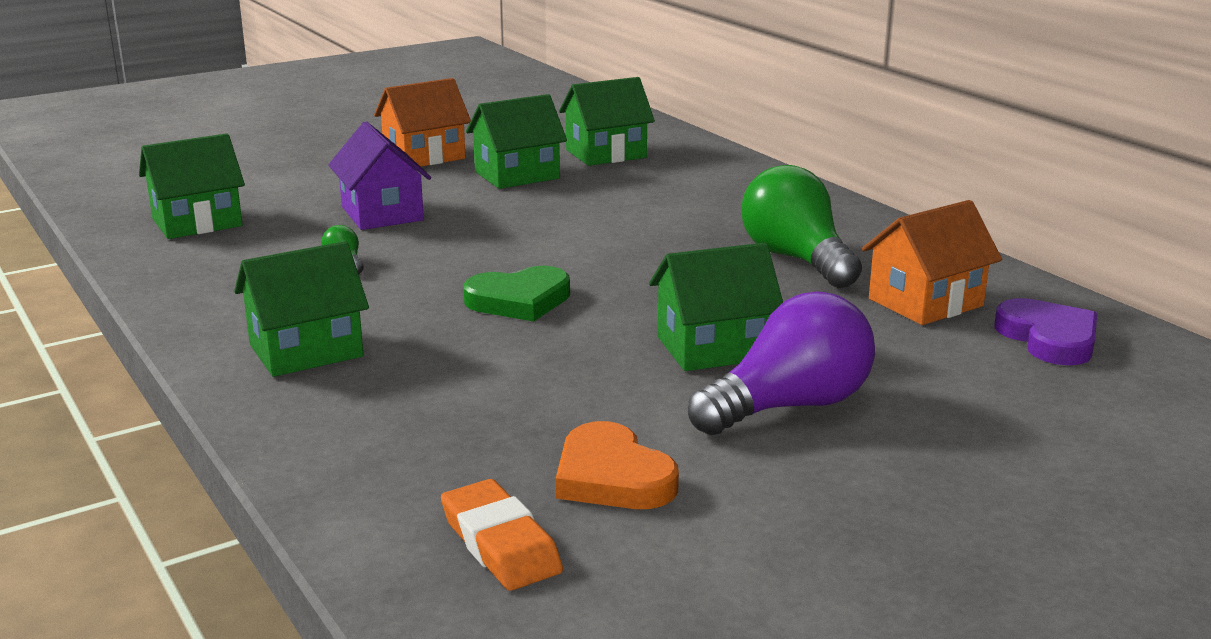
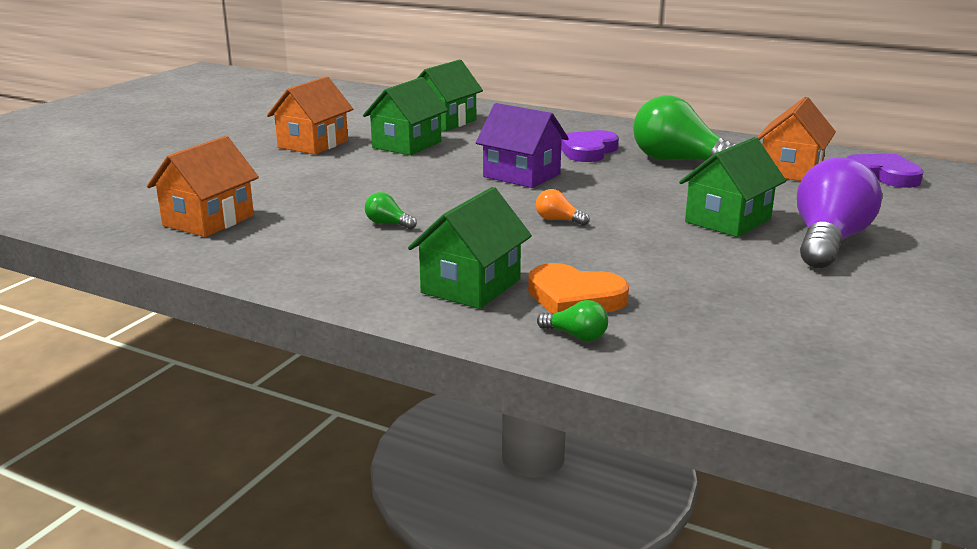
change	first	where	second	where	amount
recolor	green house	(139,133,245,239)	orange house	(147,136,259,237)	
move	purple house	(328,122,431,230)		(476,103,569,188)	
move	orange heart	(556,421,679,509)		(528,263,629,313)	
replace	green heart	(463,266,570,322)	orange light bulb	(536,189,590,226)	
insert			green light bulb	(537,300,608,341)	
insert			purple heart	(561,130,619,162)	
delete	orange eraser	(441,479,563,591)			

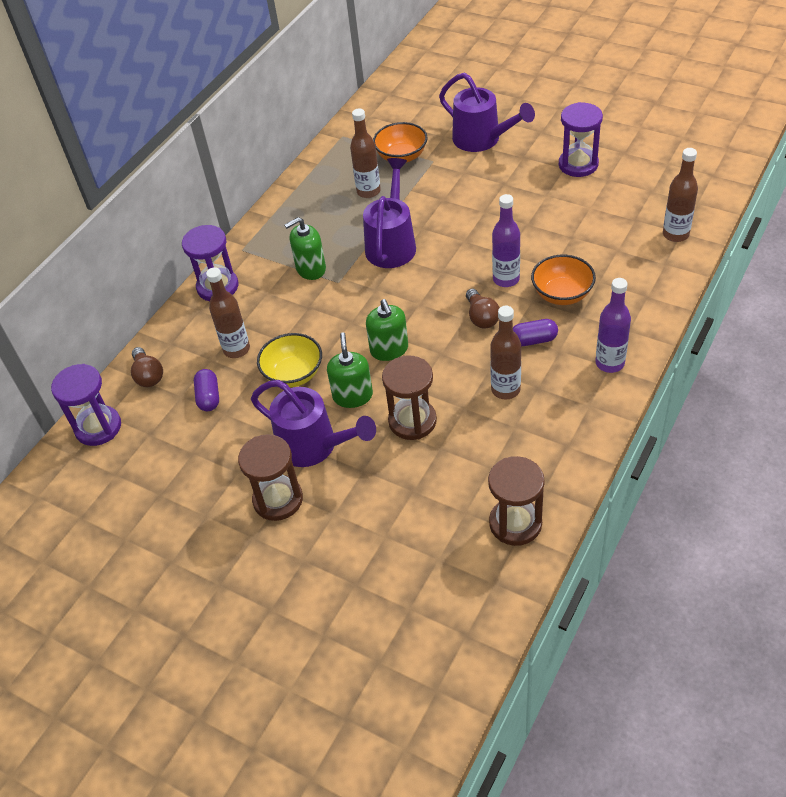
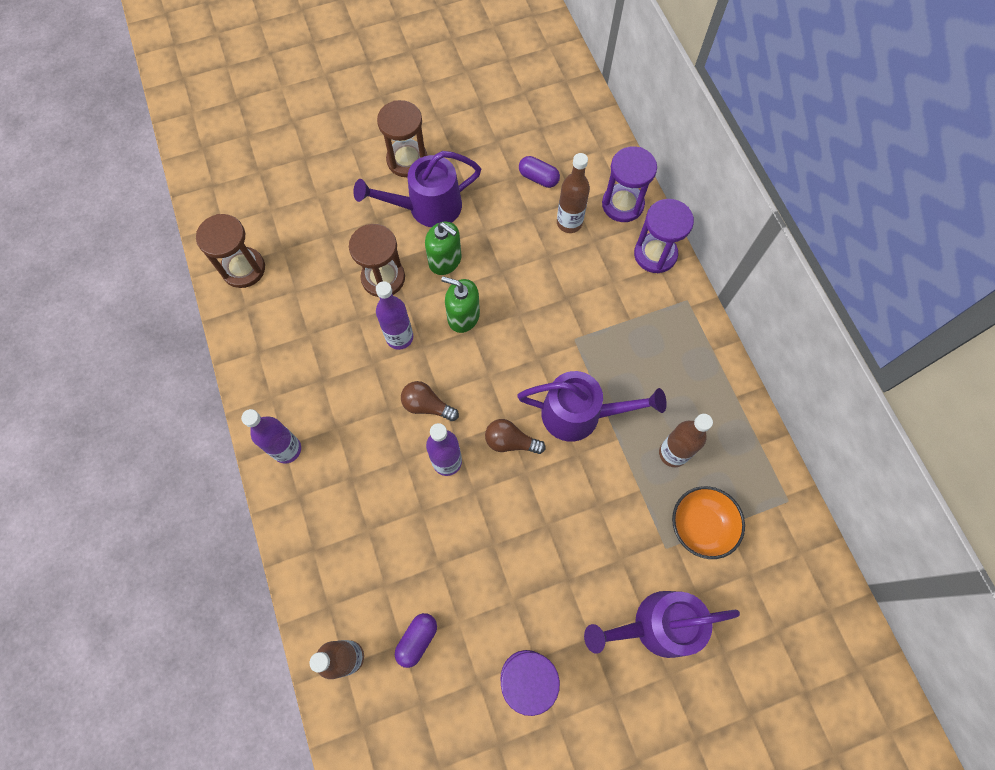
change	first	where	second	where	amount
insert			purple bottle	(376,281,413,350)	
move	purple capsule	(513,319,558,346)		(395,613,437,668)	
move	brown light bulb	(131,347,163,387)		(485,419,546,454)	
rotate	purple watering can	(363,158,416,268)		(517,371,667,442)	45 degrees counterclockwise
move	purple hourglass	(51,364,121,446)		(602,146,657,222)	
delete	yellow bowl	(257,333,322,387)			
delete	green soap dispenser	(285,217,326,280)			
delete	brown bottle	(490,306,521,400)			
delete	orange bowl	(531,255,596,305)			

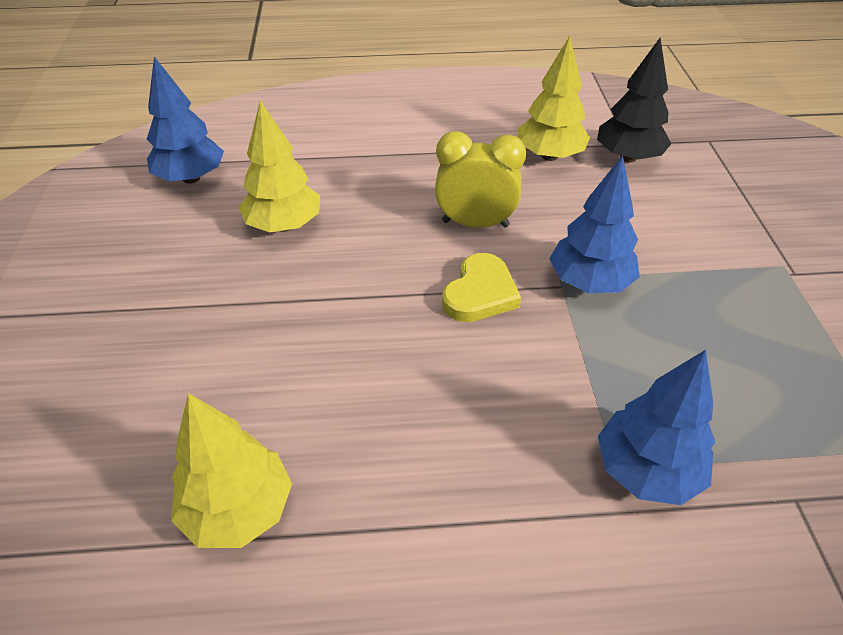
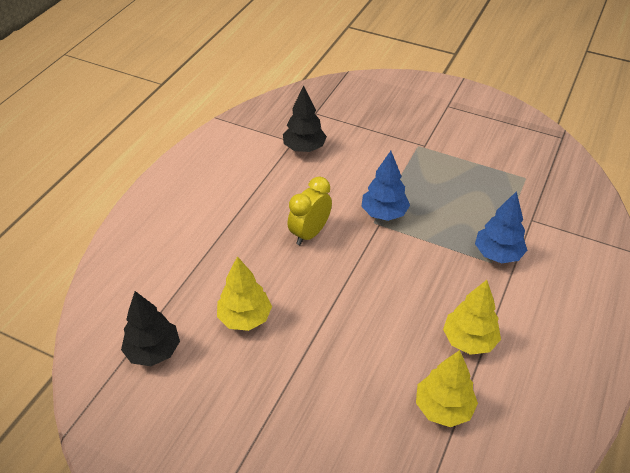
change	first	where	second	where	amount
recolor	blue tree	(147,56,224,184)	black tree	(121,291,180,366)	
move	yellow tree	(518,36,590,161)		(443,280,501,355)	
delete	yellow heart	(442,253,521,322)			

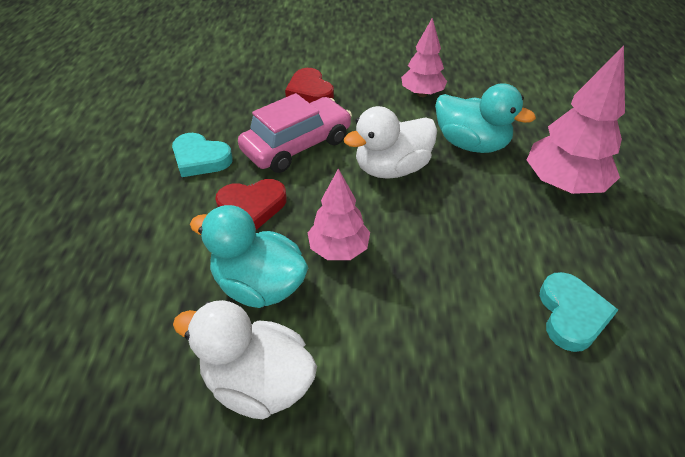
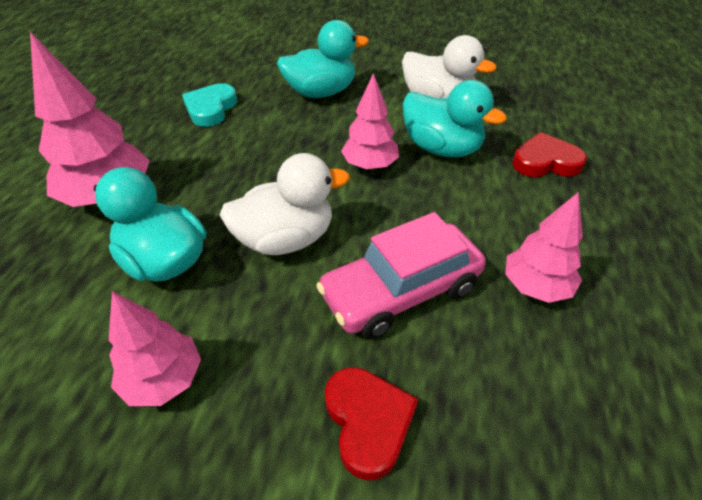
change	first	where	second	where	amount
insert			turquoise duck	(277,20,369,98)	
replace	turquoise heart	(172,133,233,177)	pink tree	(505,192,583,303)	
move	red heart	(215,179,287,230)		(512,132,587,177)	

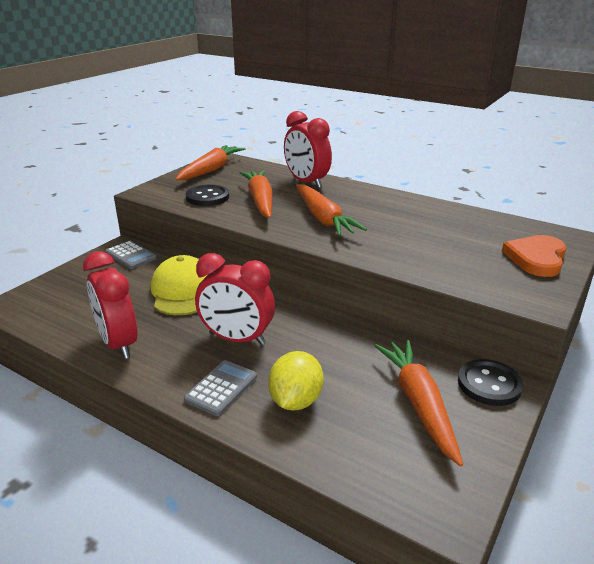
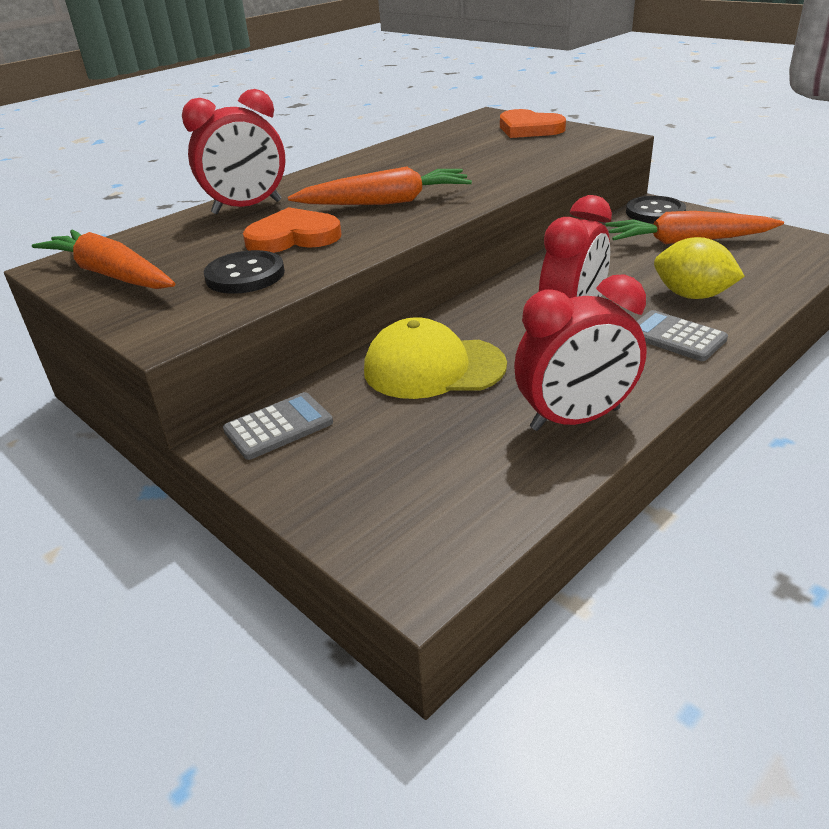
change	first	where	second	where	amount
replace	orange carrot	(240,170,273,218)	orange heart	(243,207,341,253)	

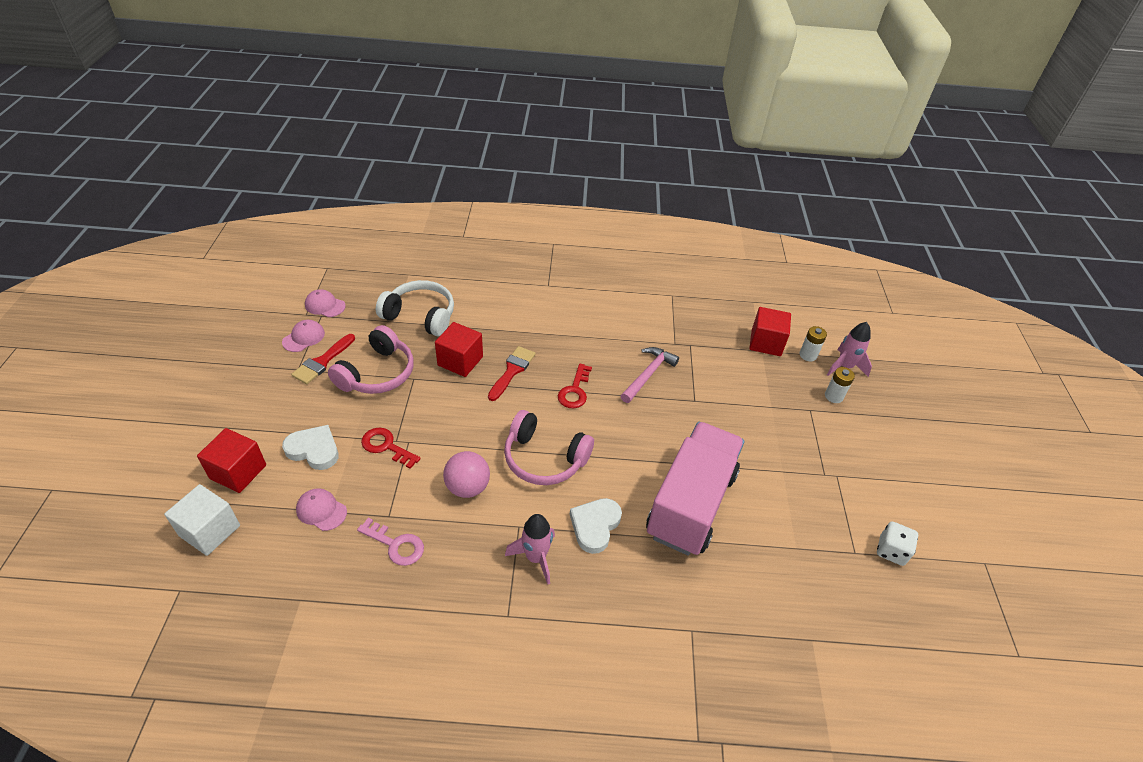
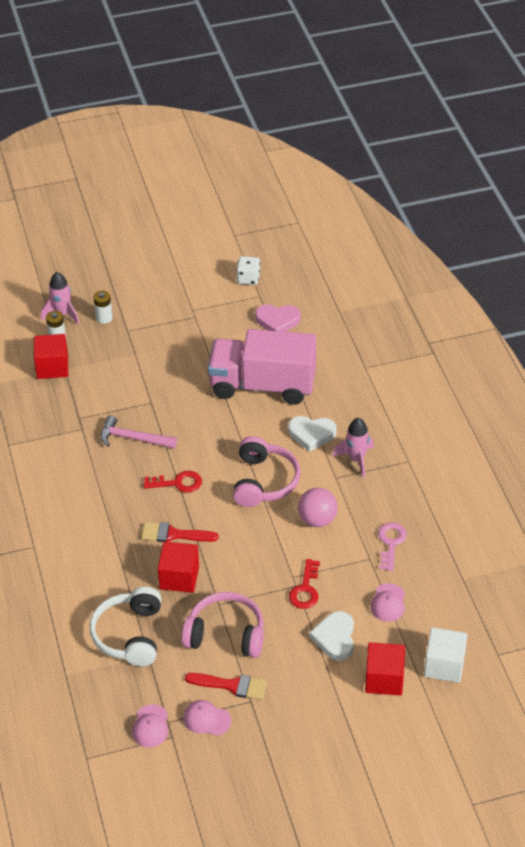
change	first	where	second	where	amount
insert			pink heart	(255,304,301,332)	

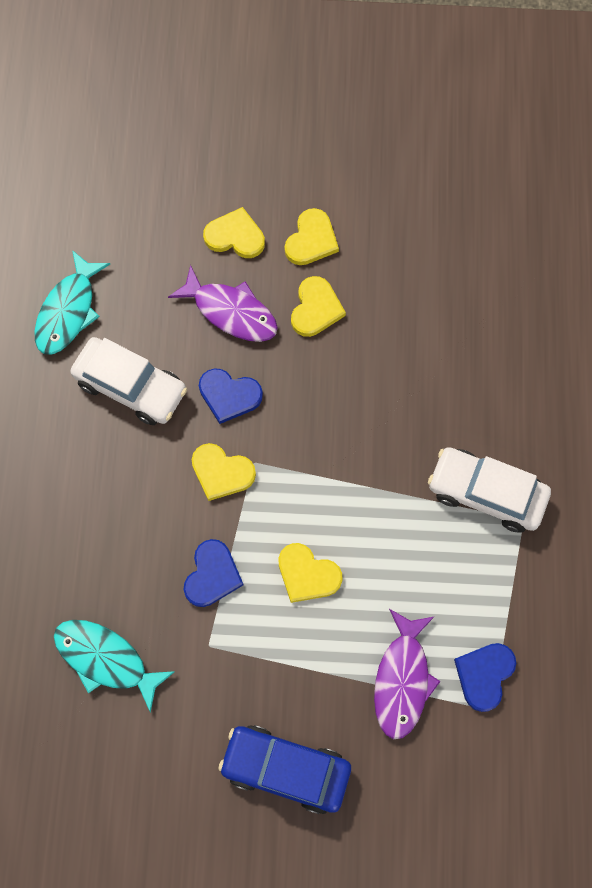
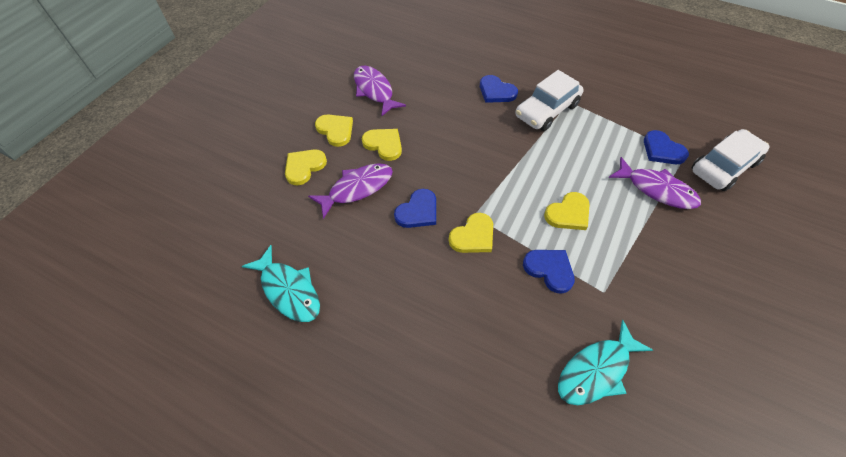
change	first	where	second	where	amount
insert			purple fish	(354,66,406,116)	
insert			blue heart	(480,75,518,103)	
move	white car	(70,337,187,425)		(692,129,770,191)	
delete	blue car	(218,725,351,814)			

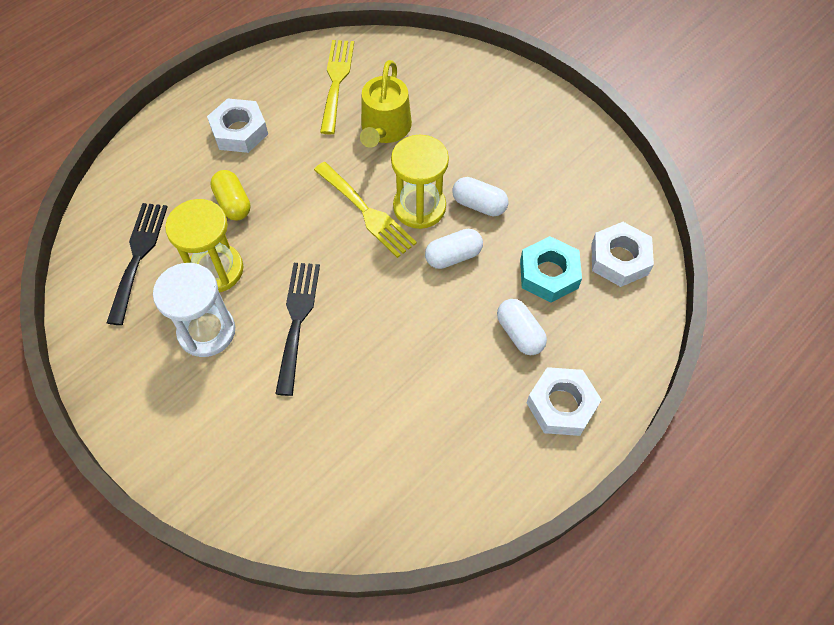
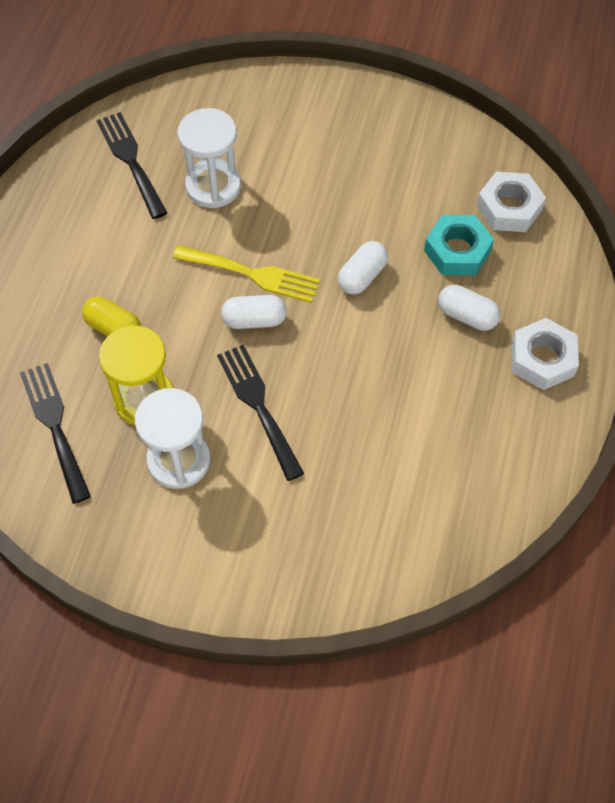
change	first	where	second	where	amount
recolor	yellow fork	(320,40,354,134)	black fork	(97,112,167,219)	
replace	yellow watering can	(360,60,412,148)	white hourglass	(178,108,241,208)	
move	white capsule	(452,177,509,216)		(221,295,287,329)	
delete	white nut	(207,98,268,153)			
delete	yellow hourglass	(391,135,449,229)			

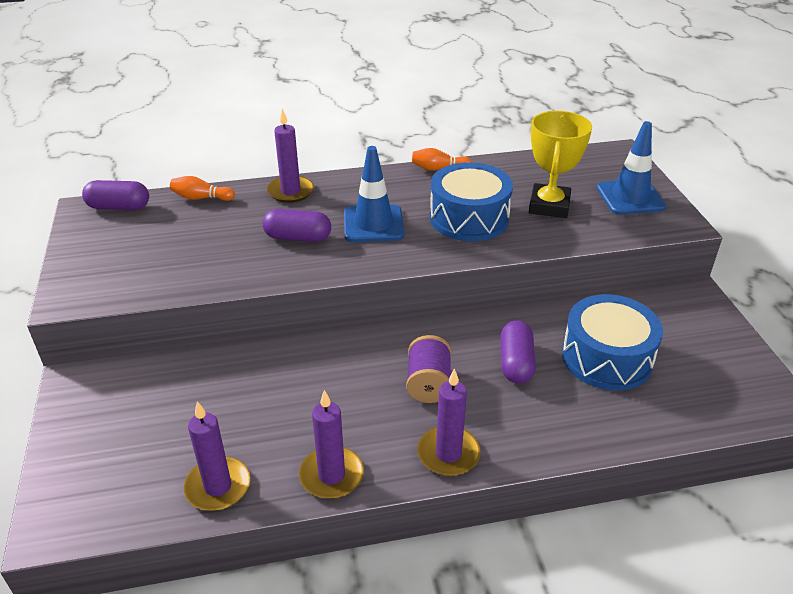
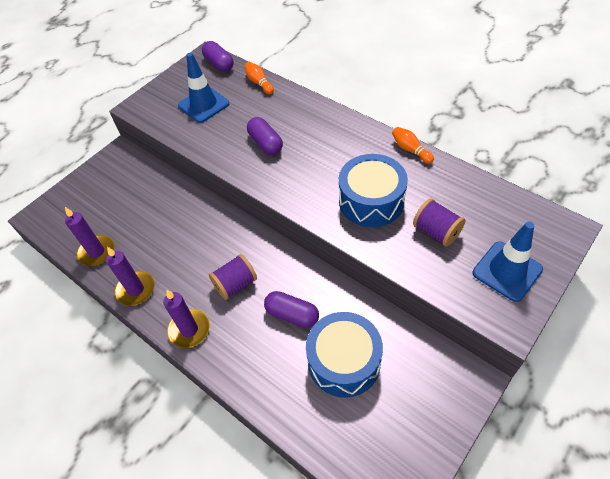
change	first	where	second	where	amount
move	blue traffic cone	(344,146,404,242)		(178,53,229,123)	
rotate	purple capsule	(501,321,536,383)		(264,291,319,328)	60 degrees clockwise
replace	yellow trophy	(529,111,592,218)	purple spool	(413,198,465,247)	
delete	purple candle	(267,109,314,203)			

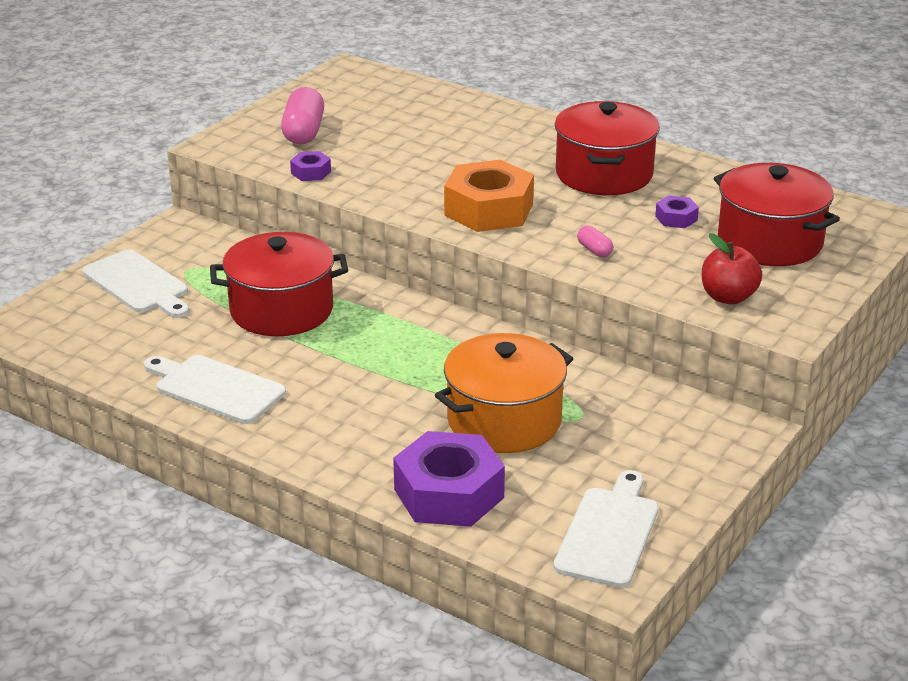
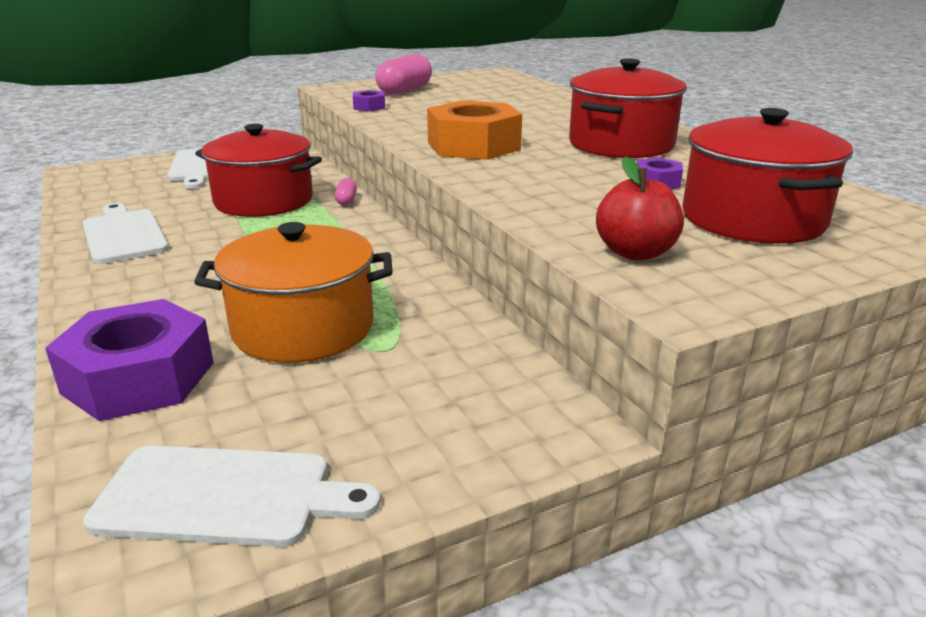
change	first	where	second	where	amount
rotate	white cutting board	(553,470,659,588)		(83,445,380,547)	45 degrees clockwise
move	pink capsule	(577,226,613,257)		(335,178,357,205)	

